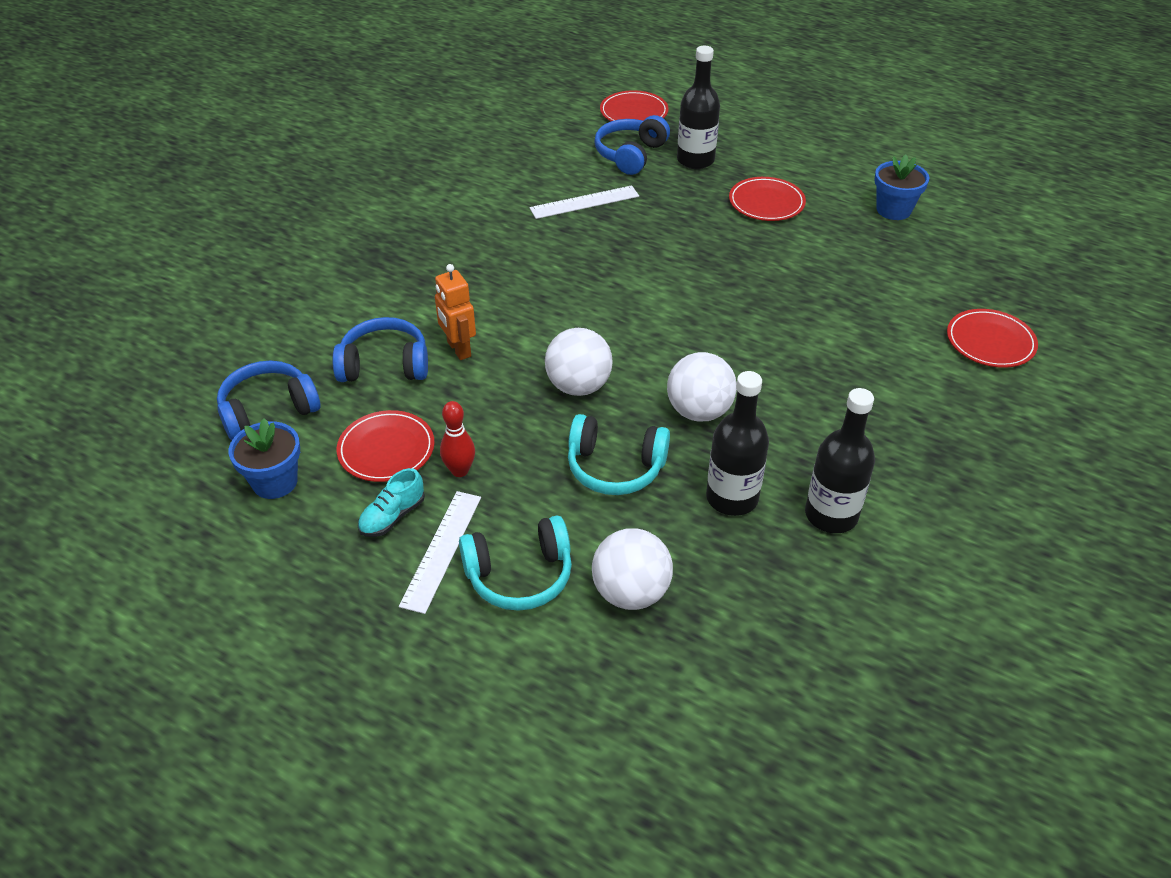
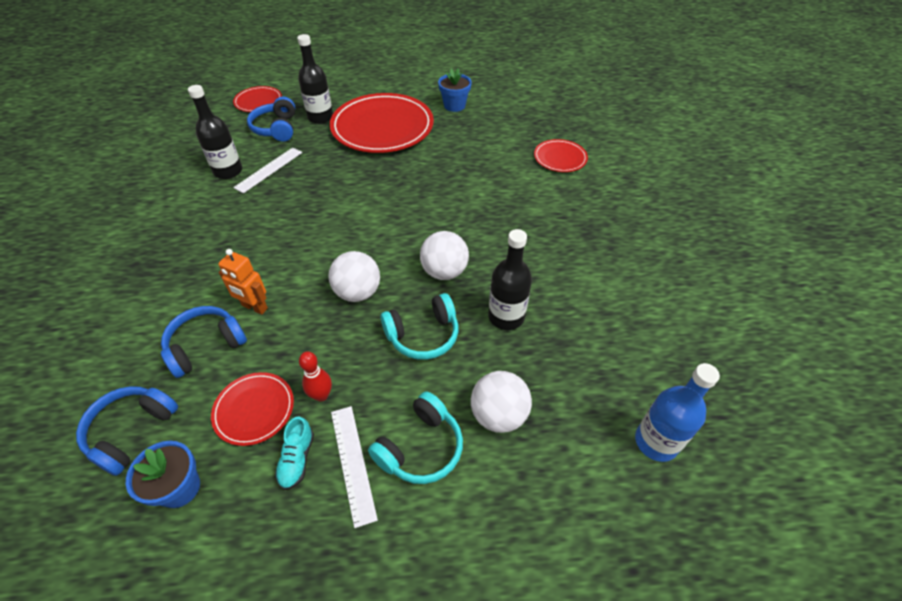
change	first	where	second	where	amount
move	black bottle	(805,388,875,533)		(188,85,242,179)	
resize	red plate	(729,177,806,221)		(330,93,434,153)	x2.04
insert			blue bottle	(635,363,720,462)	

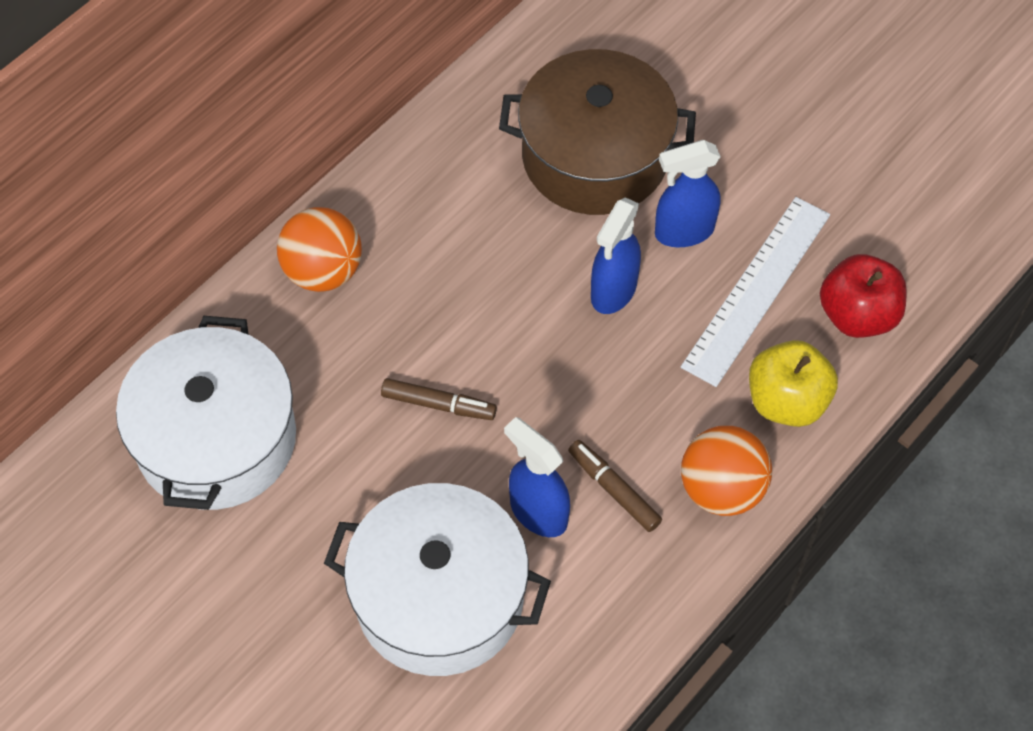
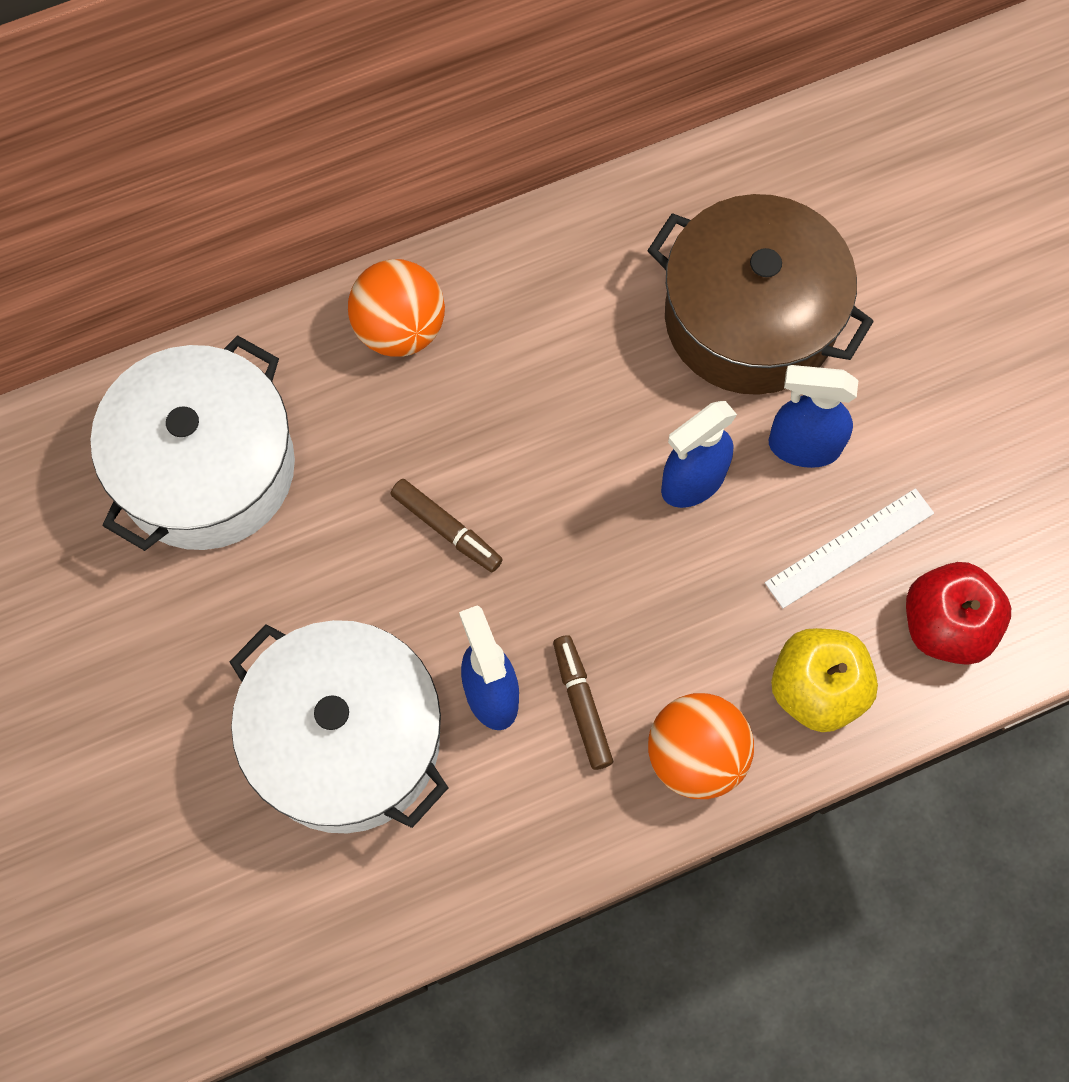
change	first	where	second	where	amount
resize	white ruler	(681,197,830,387)		(765,488,934,608)	x0.66

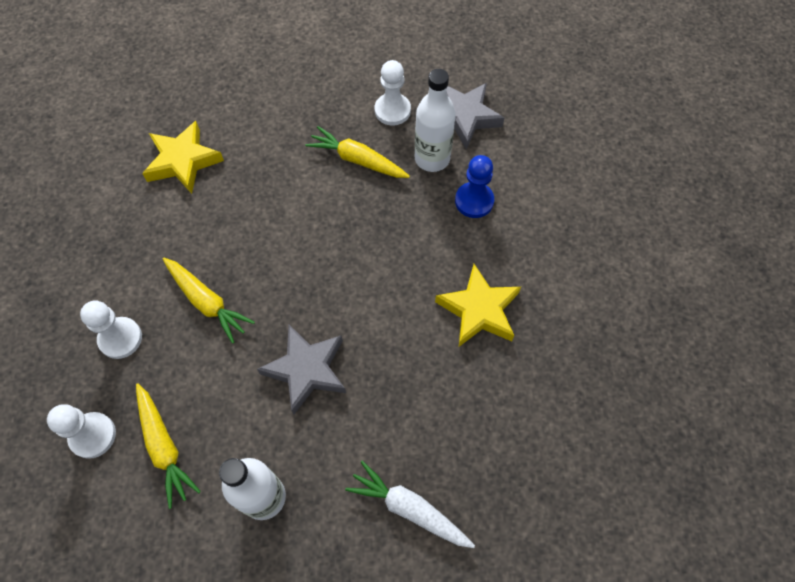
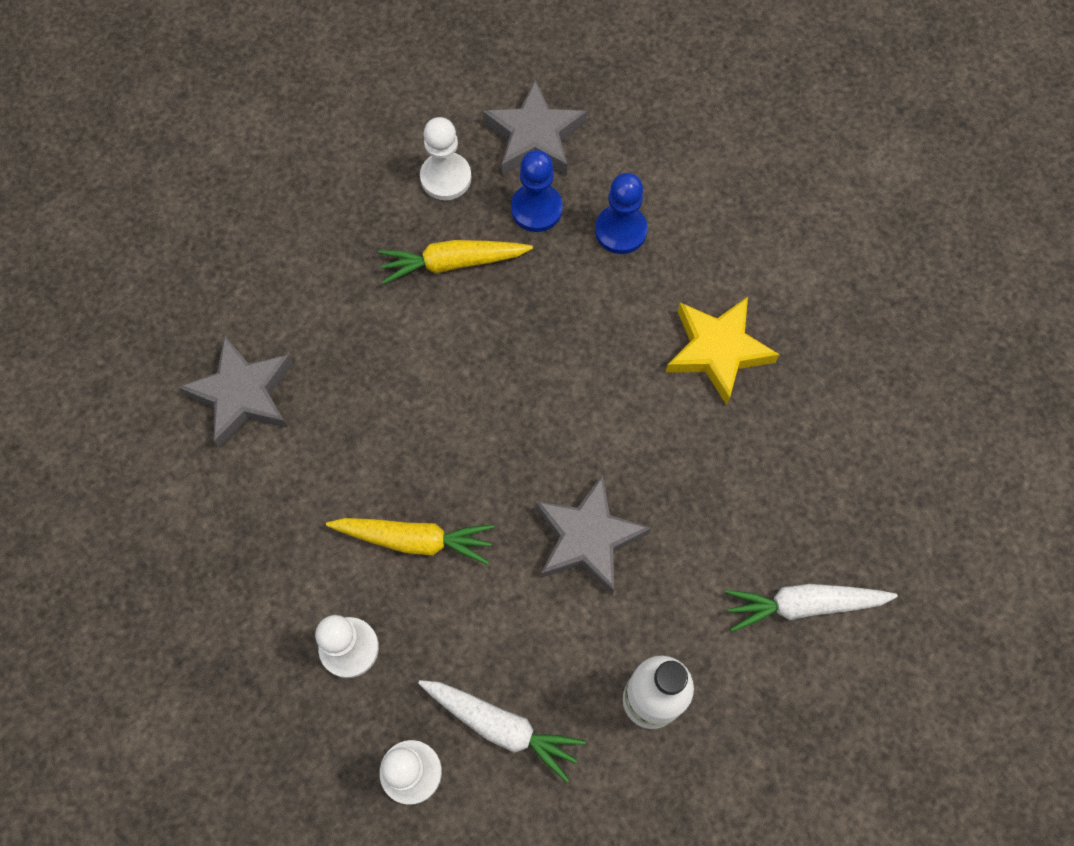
change	first	where	second	where	amount
recolor	yellow star	(142,121,224,194)	grey star	(178,335,293,448)	
recolor	yellow carrot	(136,383,201,509)	white carrot	(418,680,586,782)	
replace	white bottle	(415,69,456,172)	blue pawn	(511,150,563,232)	

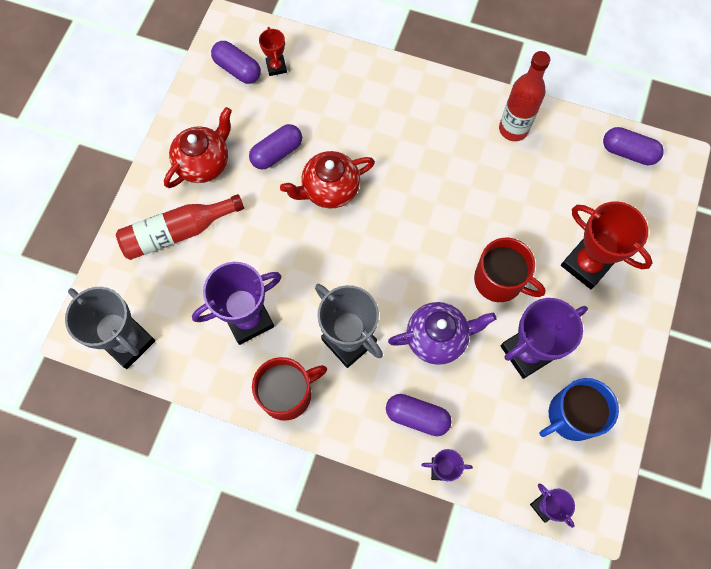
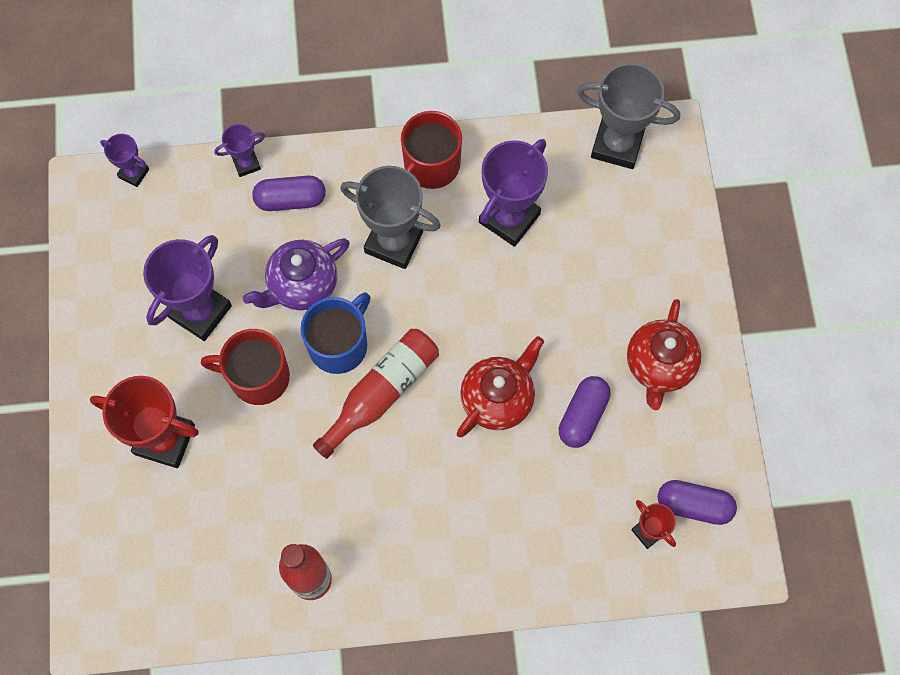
change	first	where	second	where	amount
move	blue mug	(540,378,619,441)		(301,293,370,374)	
move	red bottle	(116,194,244,260)		(313,329,439,459)	
delete	purple capsule	(603,127,664,165)			

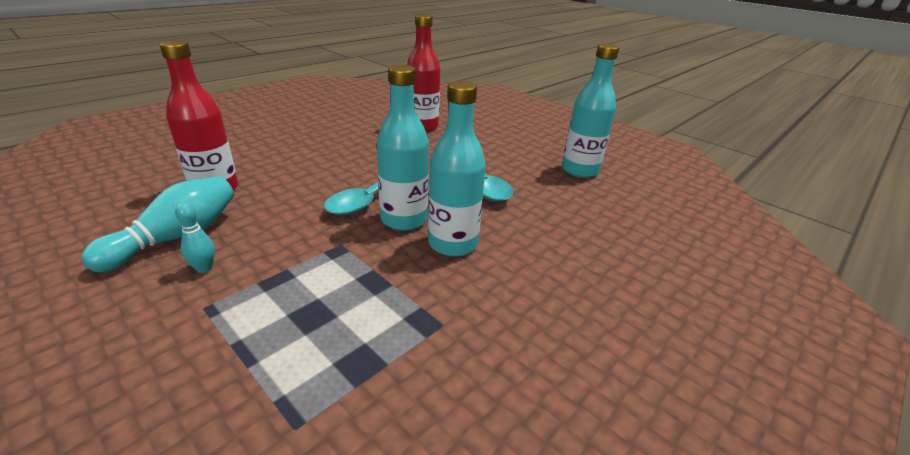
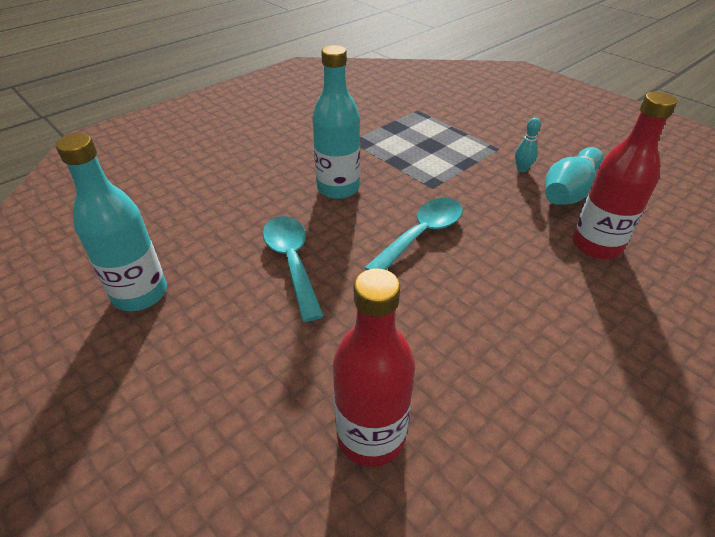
change	first	where	second	where	amount
delete	turquoise bottle	(377,64,429,231)			

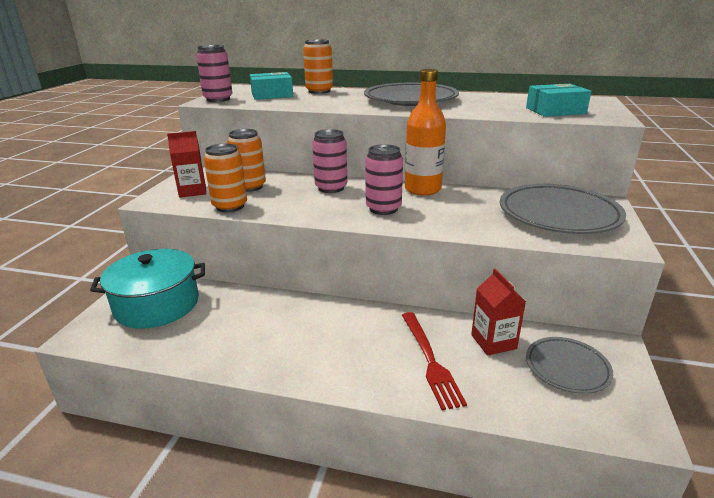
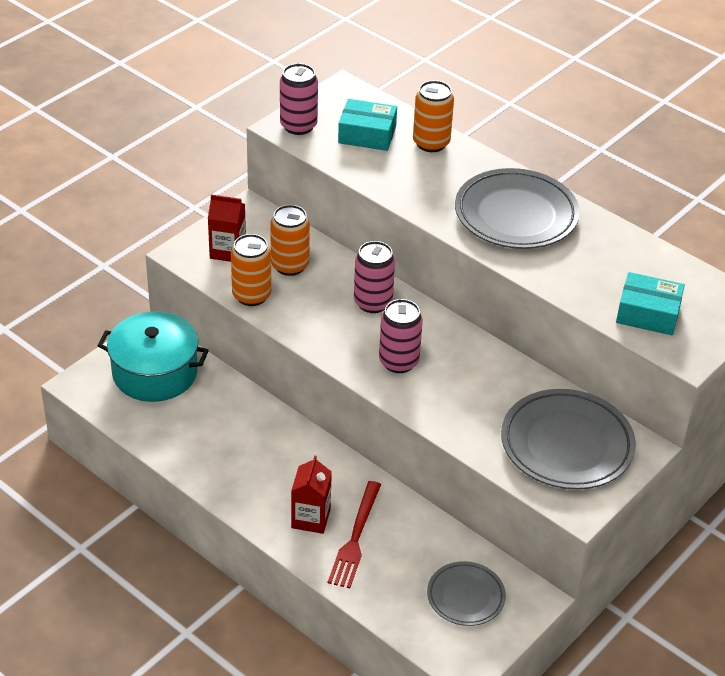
change	first	where	second	where	amount
move	red carton	(471,269,526,356)		(291,456,332,534)	
delete	orange bottle	(405,69,446,196)			

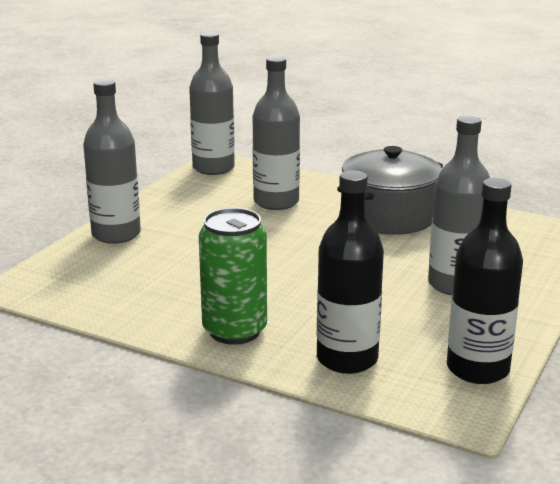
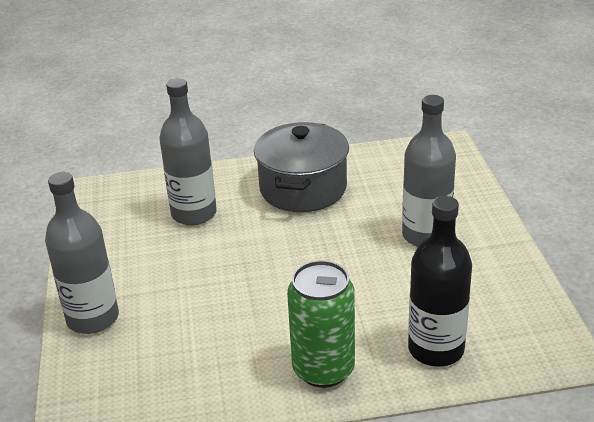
change	first	where	second	where	amount
delete	grey bottle	(189,32,235,175)			
delete	black bottle	(447,178,523,384)			

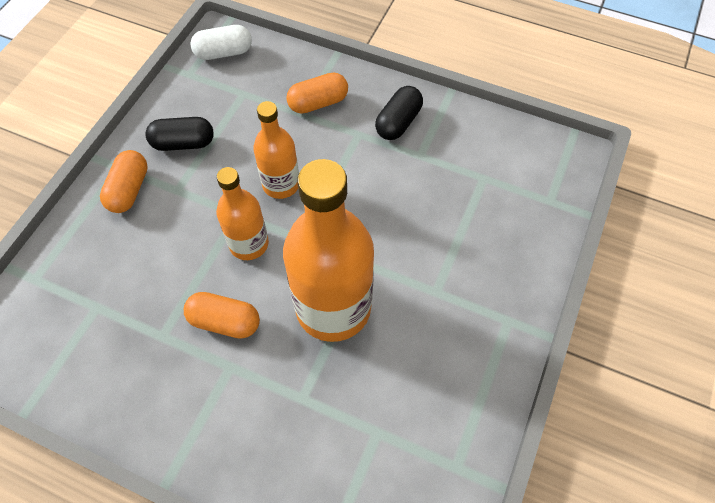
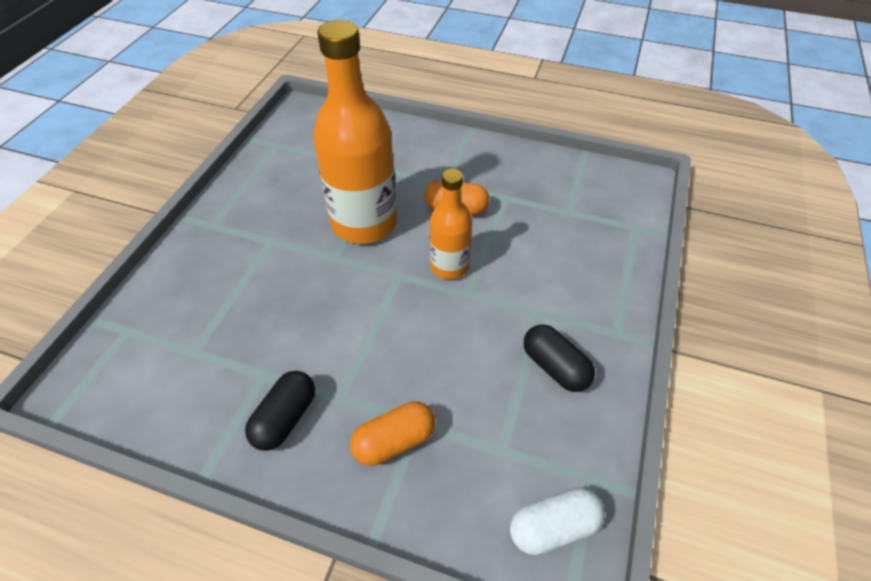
change	first	where	second	where	amount
rotate	black capsule	(145,117,214,151)		(524,324,595,392)	60 degrees clockwise
delete	orange capsule	(100,150,148,213)			
delete	orange bottle	(253,101,299,199)			

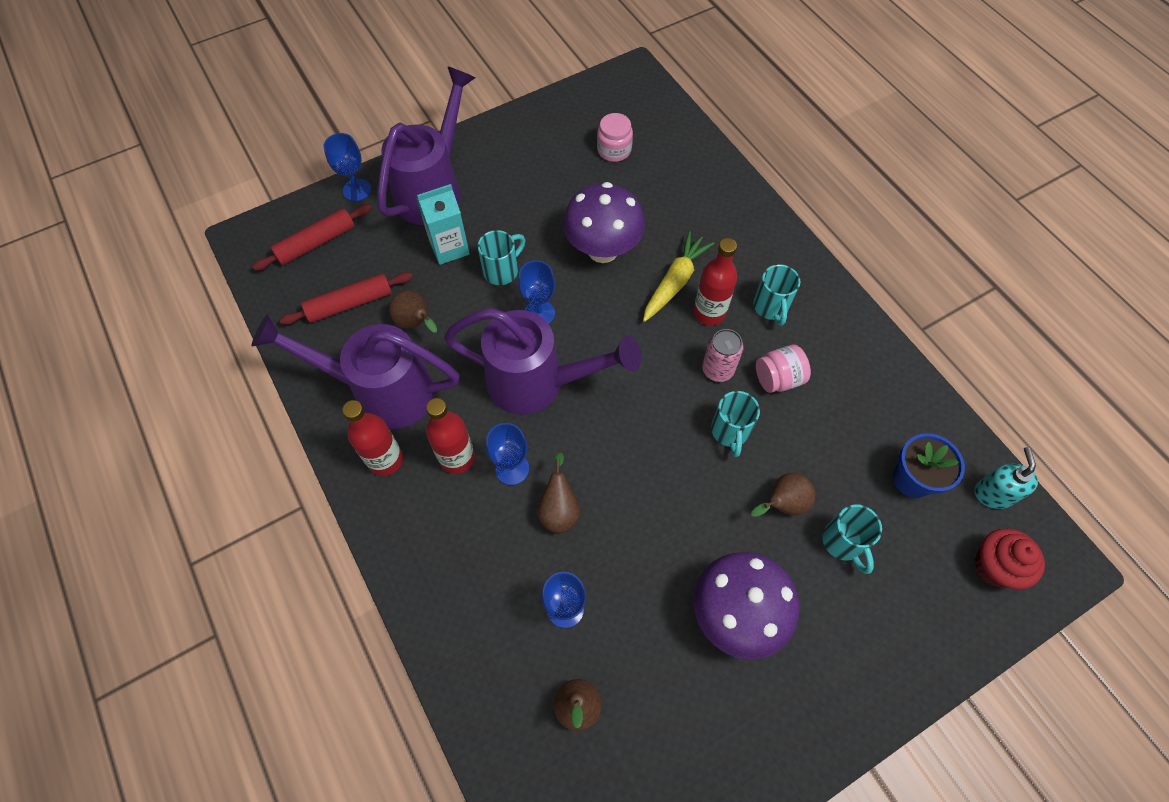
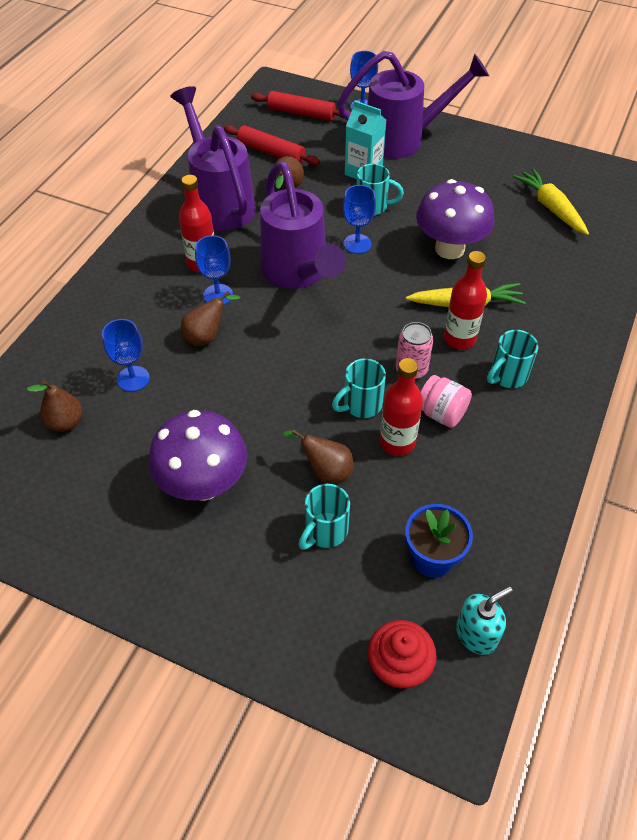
change	first	where	second	where	amount
move	red bottle	(342,400,403,476)		(380,358,423,456)	
replace	pink jar	(597,113,633,162)	yellow carrot	(513,168,589,235)	

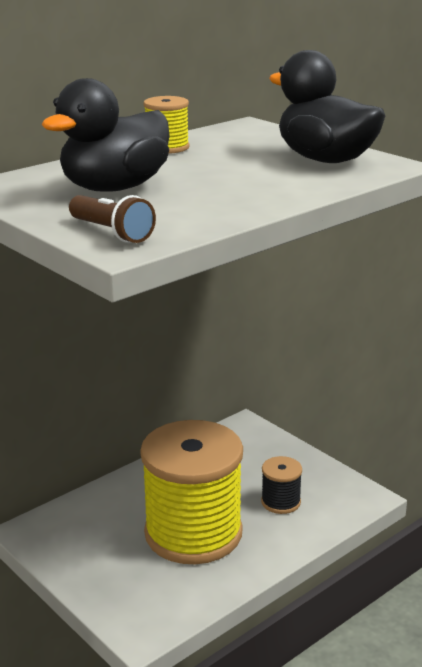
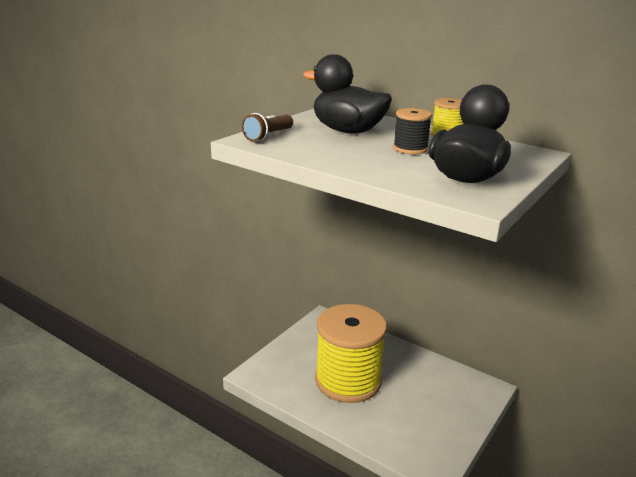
change	first	where	second	where	amount
move	black spool	(261,456,302,514)		(393,108,432,154)	

